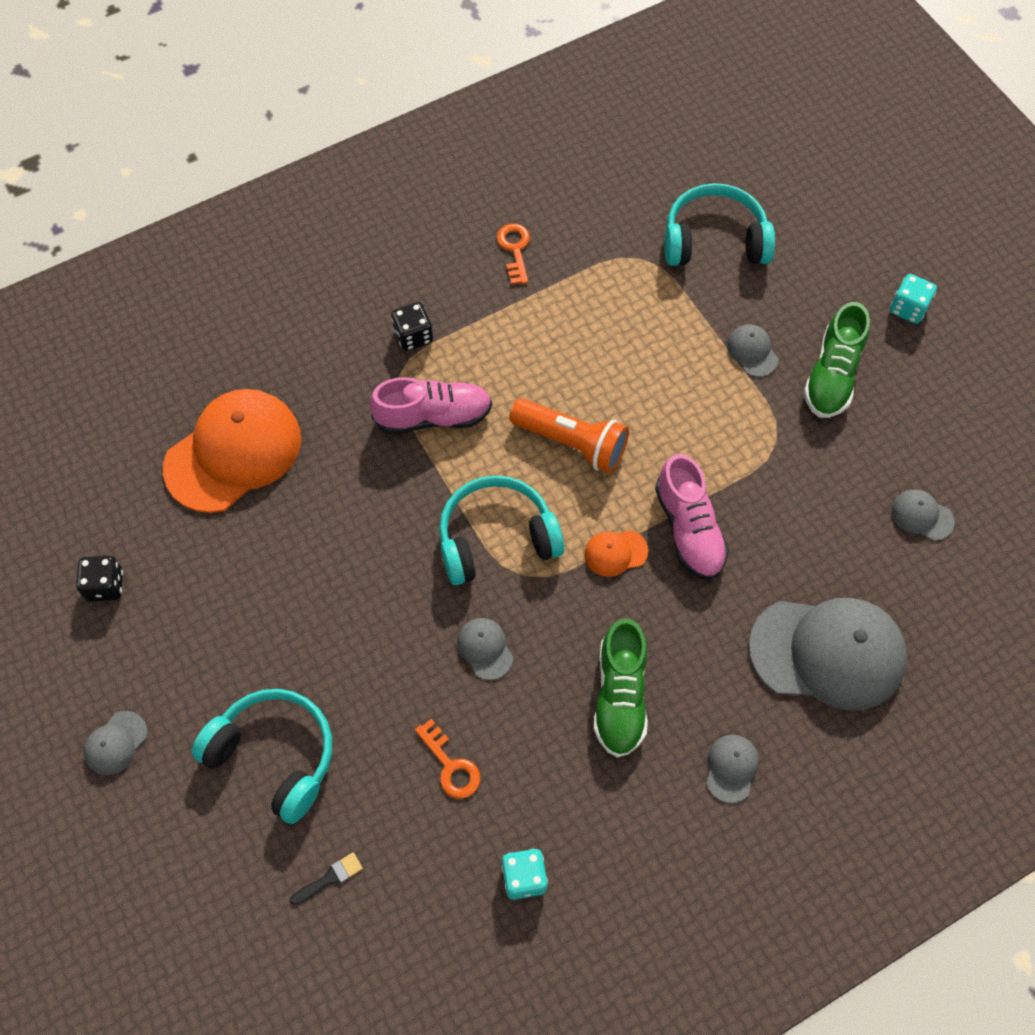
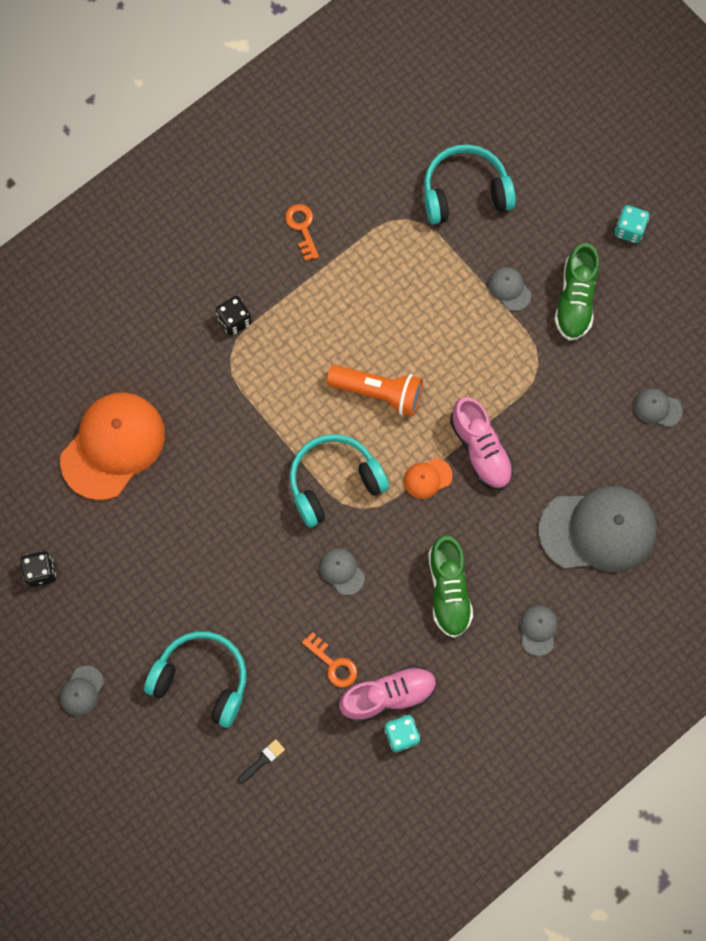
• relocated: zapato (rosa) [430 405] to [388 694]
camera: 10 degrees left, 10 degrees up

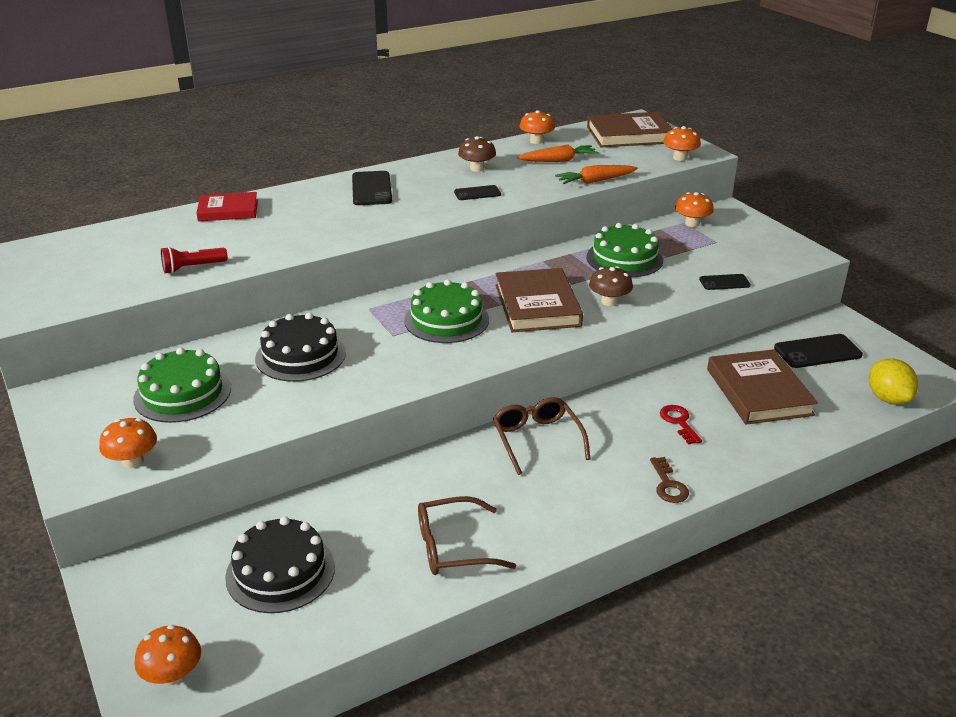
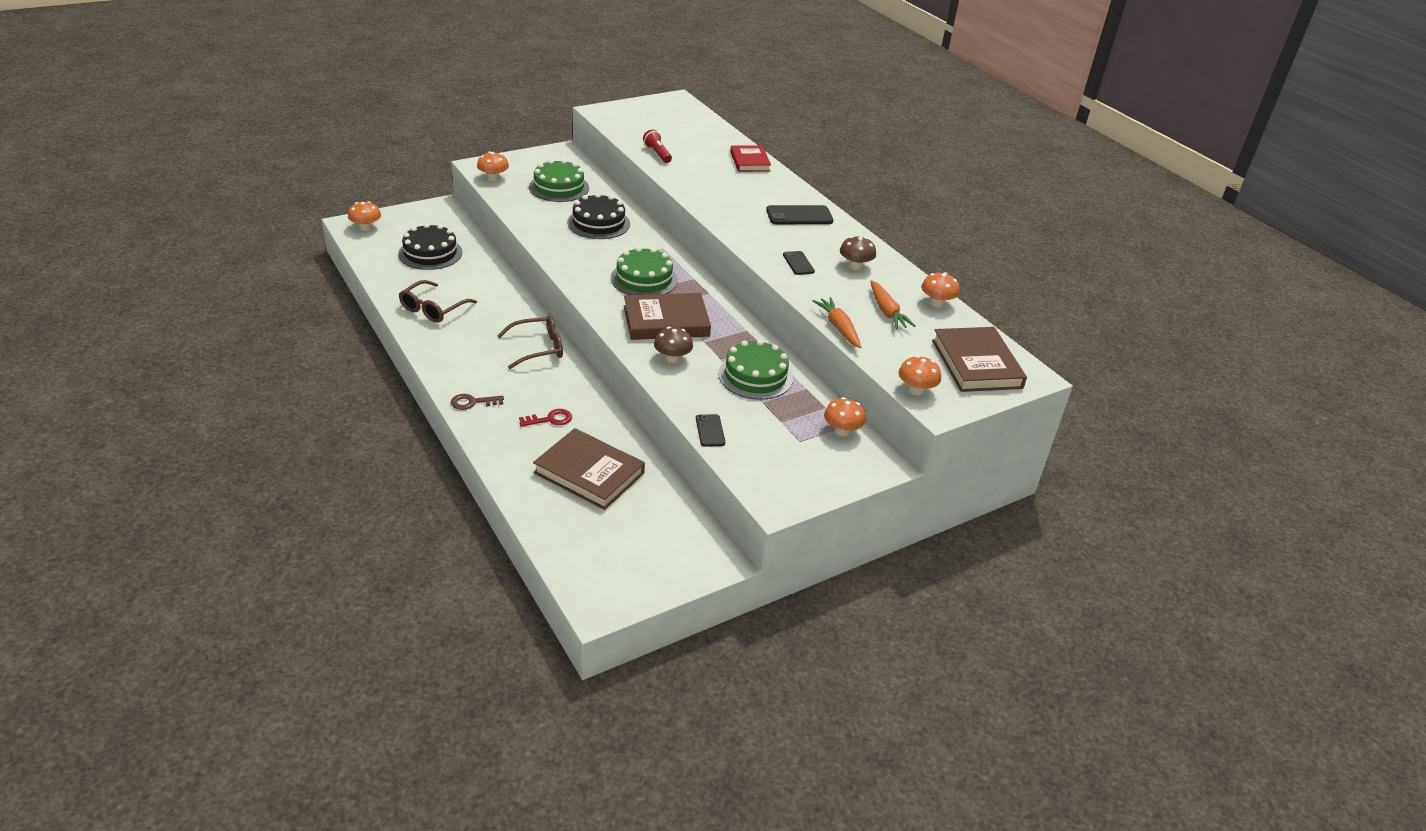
• spun: gafas (marrón) [467 535] = [438 301] 135 degrees counterclockwise
• spun: libro (marrón) [762 386] = [589 469] 45 degrees clockwise
• missing: móvil (negro) [818 351]
• missing: limón (amarillo) [893 381]
camera: 85 degrees right, 5 degrees up

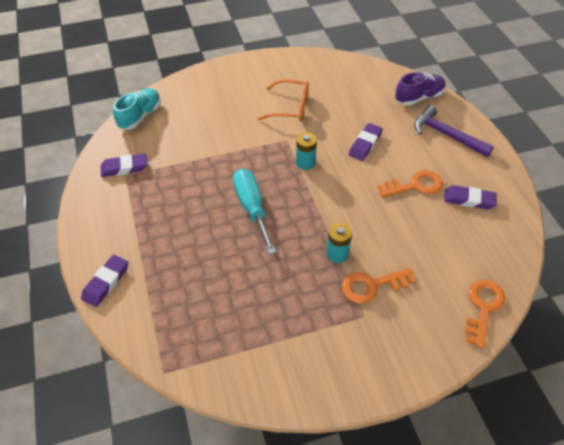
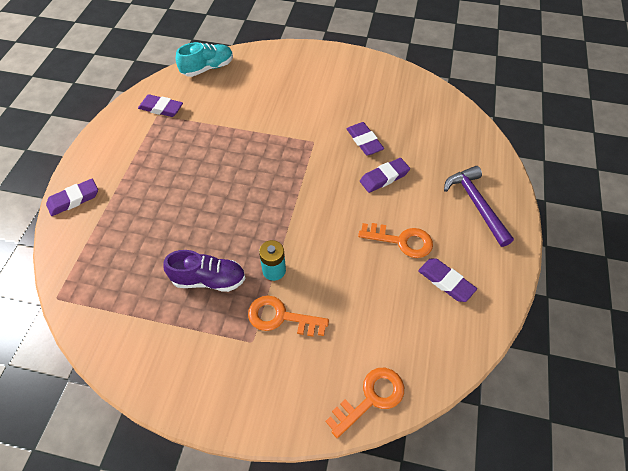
• relocated: zapato (morado) [420 89] to [204 271]
• appeared: goma de borrar (morado) [365 139]
• missing: destornillador (turquesa) [254 212]
• missing: gafas (naranja) [283 100]
• missing: pila (turquesa) [306 151]
camera: 30 degrees right, 5 degrees up

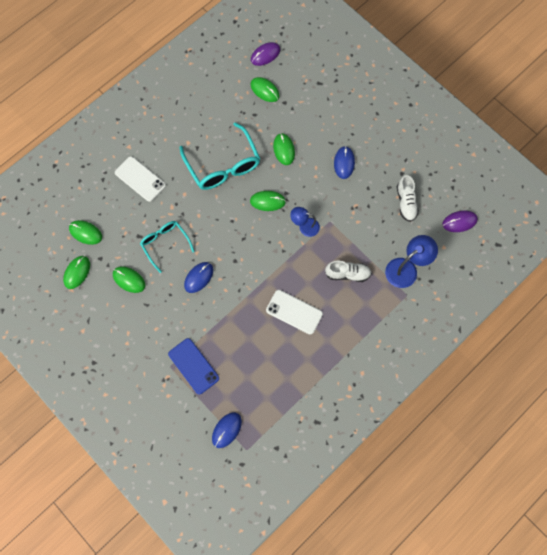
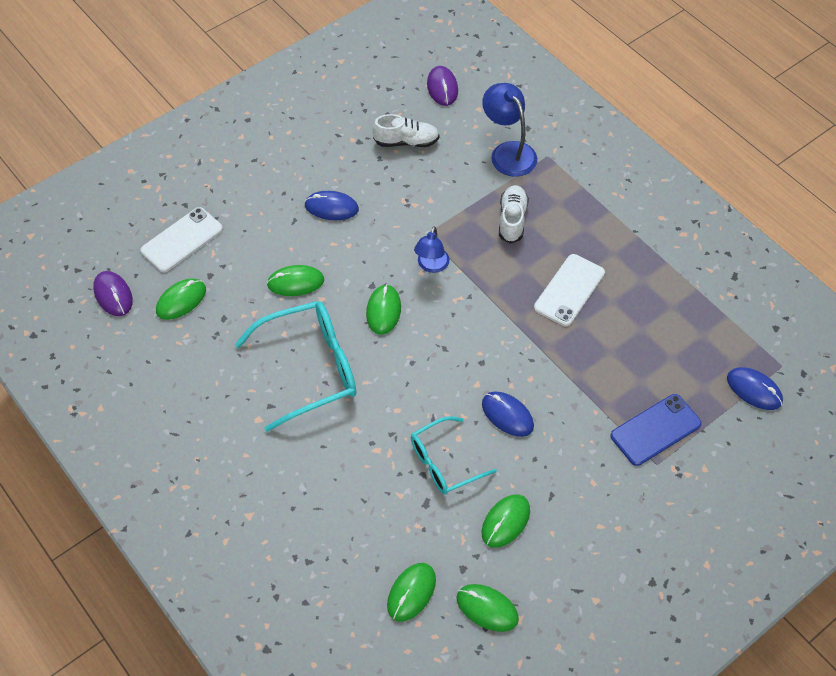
• relocated: móvil (blanco) [140 179] to [181 239]
camera: 85 degrees left, 15 degrees down

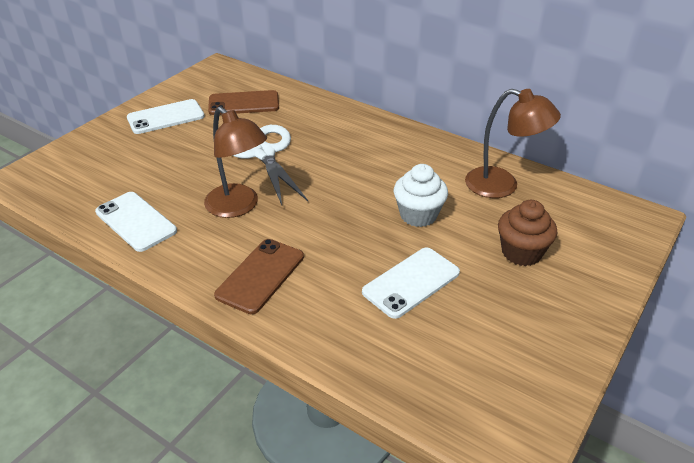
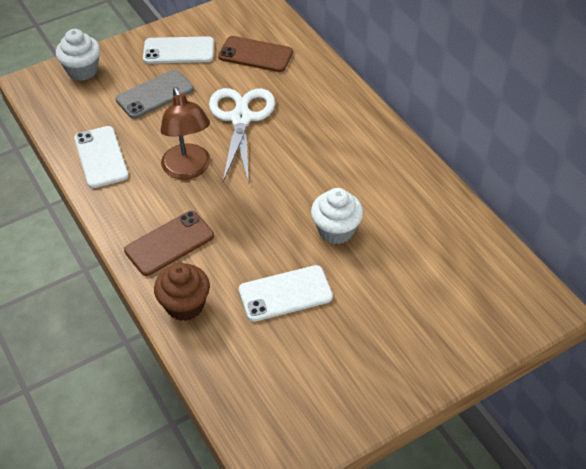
• appeared: magdalena (blanco) [78 55]
• appeared: móvil (gris) [154 94]
• relocated: magdalena (marrón) [527 233] to [182 292]
• missing: lámpara (marrón) [513 143]
camera: 25 degrees right, 10 degrees up

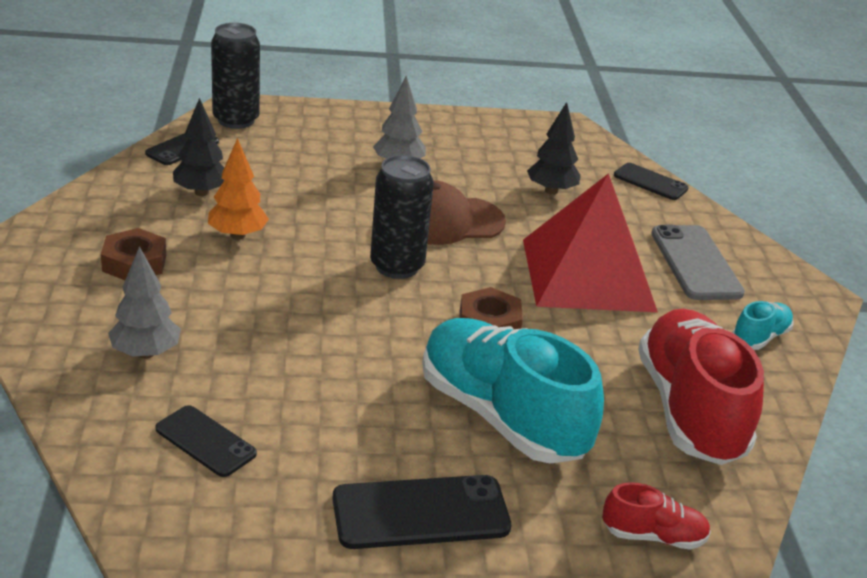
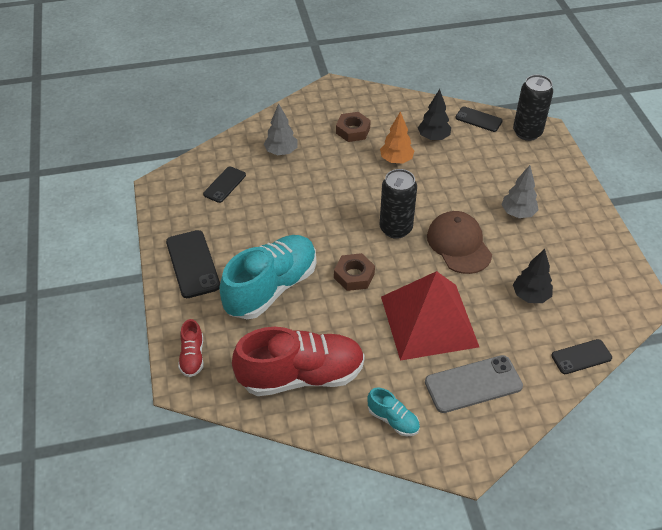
• spun: móvil (negro) [651 181] = [581 356] 45 degrees clockwise
camera: 85 degrees right, 15 degrees up

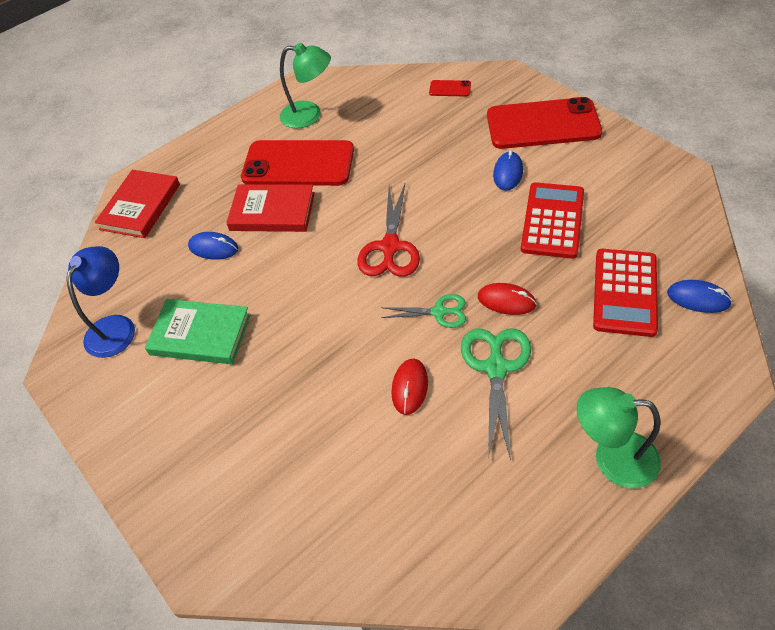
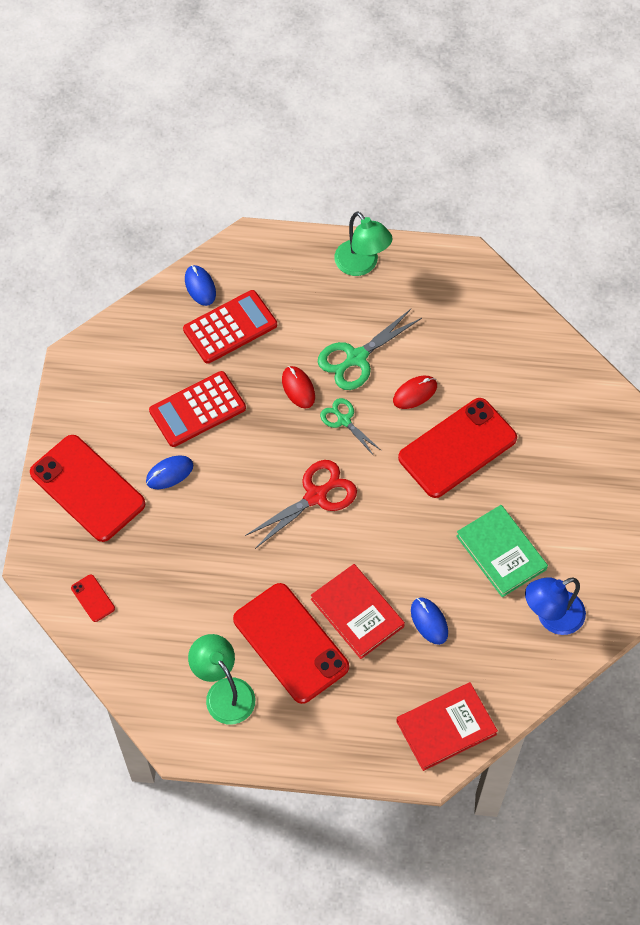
• appeared: móvil (rojo) [457 448]
camera: 140 degrees left, 10 degrees up

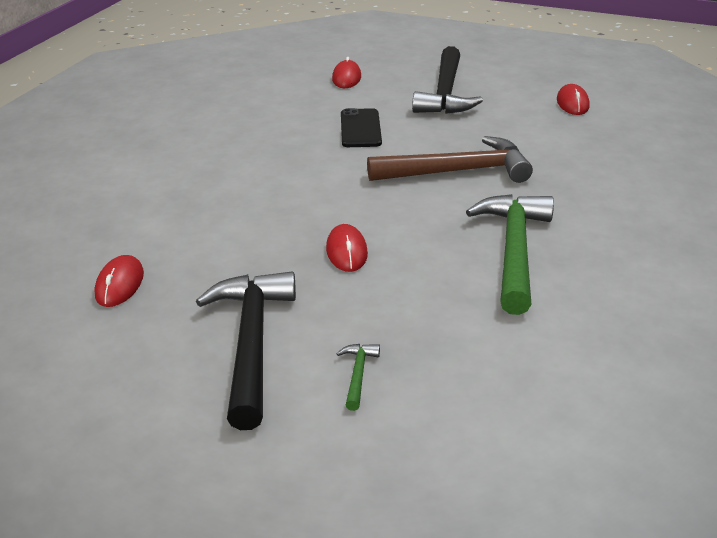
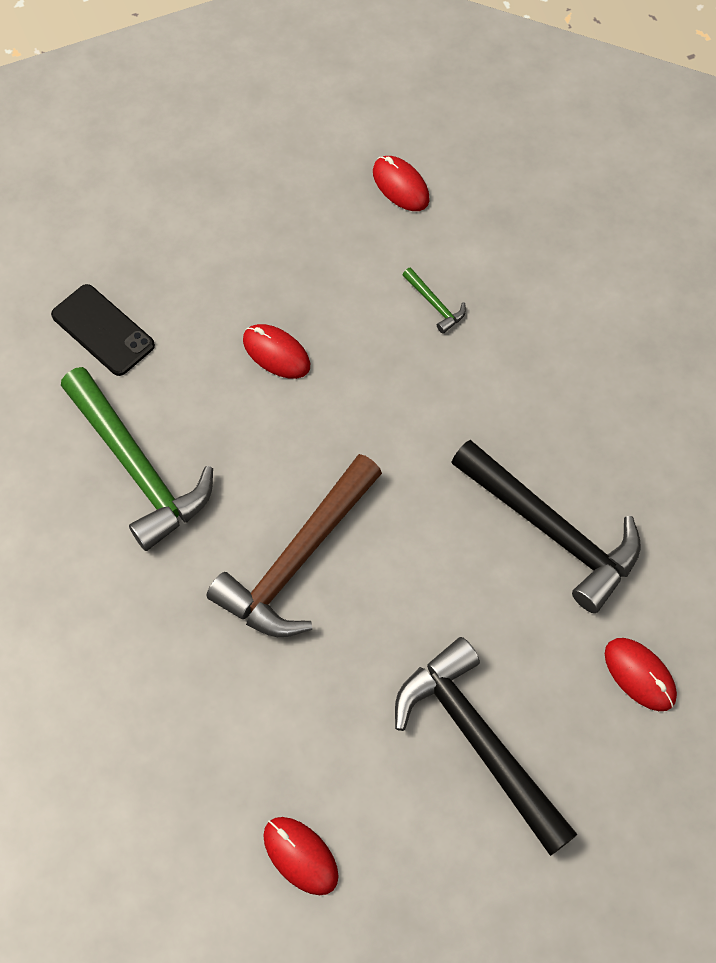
• relocated: móvil (negro) [361 127] to [103 330]
• relocated: martillo (verde) [358 377] to [434 301]
• relocated: martillo (negro) [246 351] to [546 526]
camera: 135 degrees right, 30 degrees up

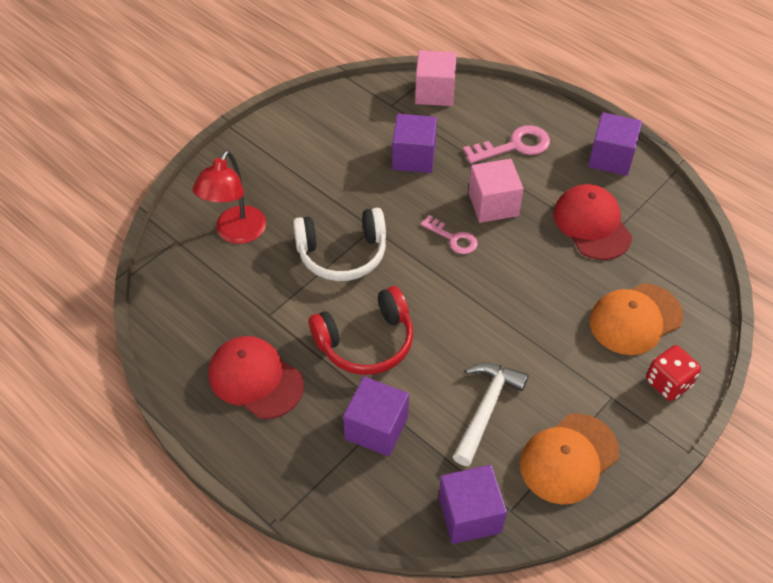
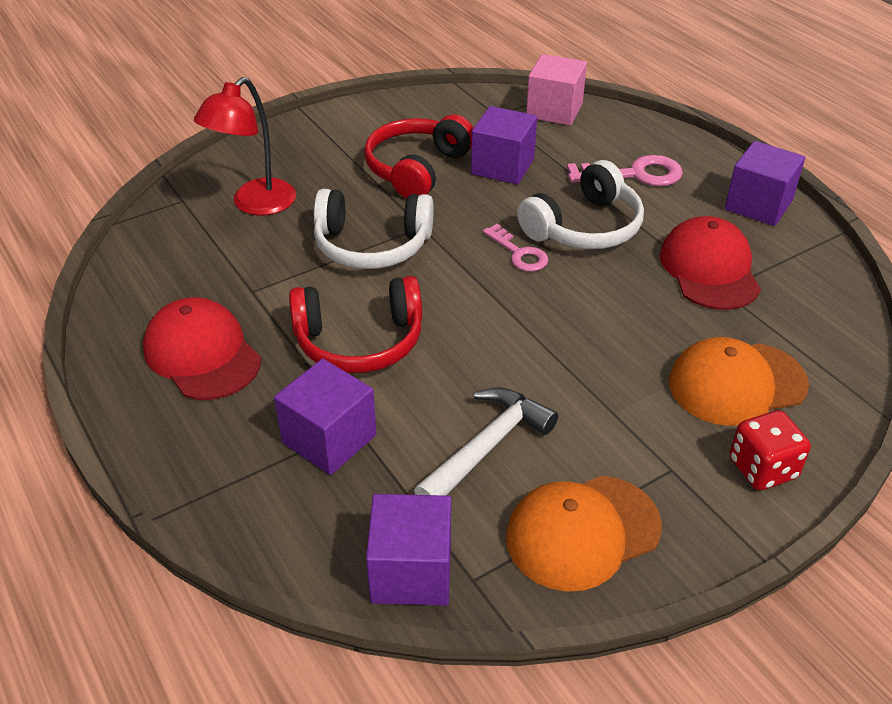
• appeared: auriculares (rojo) [418 156]
• exchanged: cubo (rosa) [496 191] to auriculares (blanco) [580 204]
camera: 15 degrees right, 10 degrees down

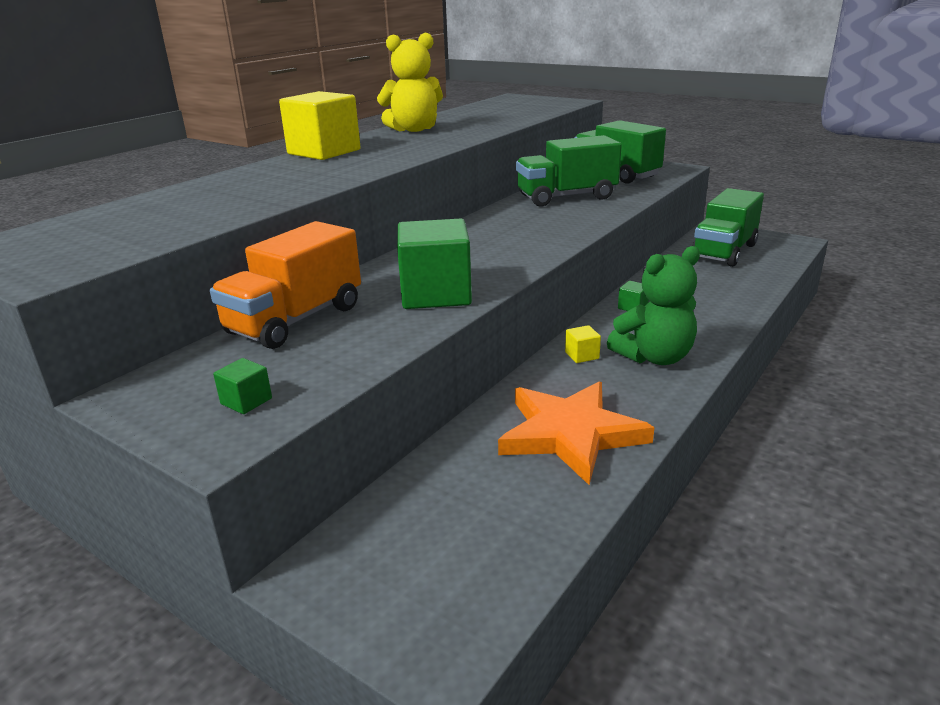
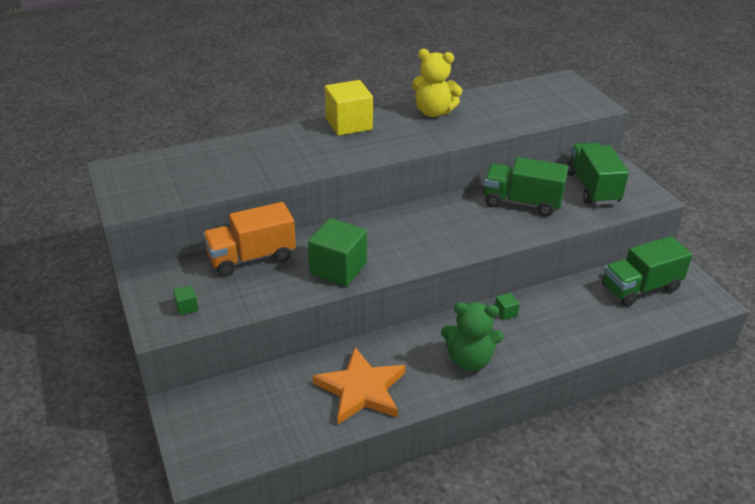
• missing: cubo (amarillo) [583 344]
camera: 30 degrees right, 10 degrees up

